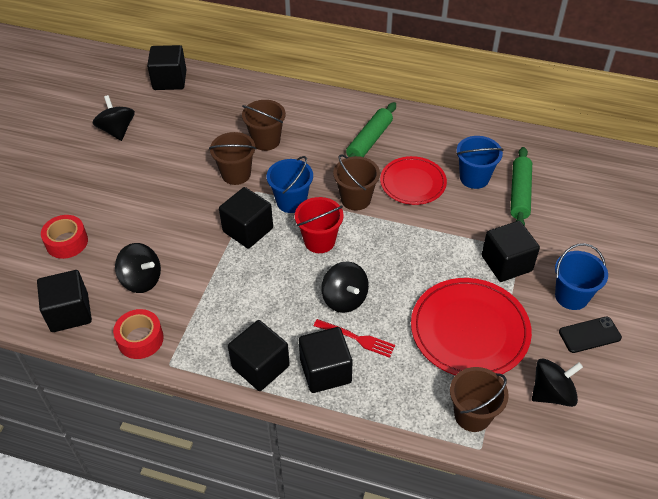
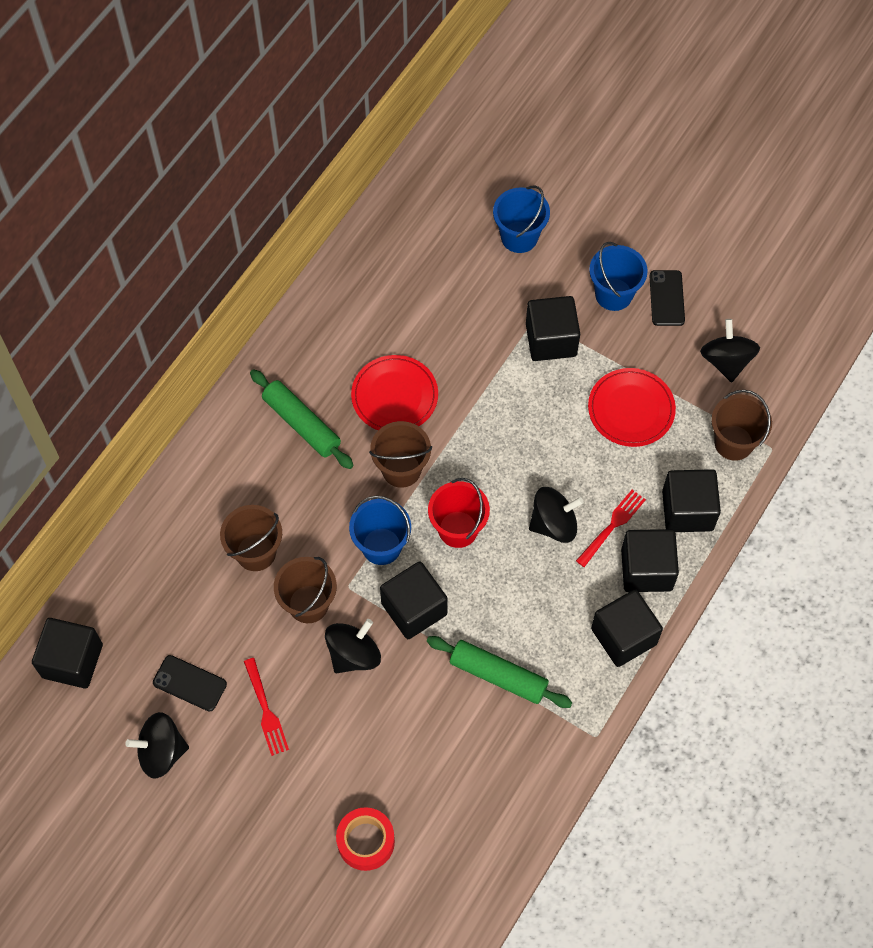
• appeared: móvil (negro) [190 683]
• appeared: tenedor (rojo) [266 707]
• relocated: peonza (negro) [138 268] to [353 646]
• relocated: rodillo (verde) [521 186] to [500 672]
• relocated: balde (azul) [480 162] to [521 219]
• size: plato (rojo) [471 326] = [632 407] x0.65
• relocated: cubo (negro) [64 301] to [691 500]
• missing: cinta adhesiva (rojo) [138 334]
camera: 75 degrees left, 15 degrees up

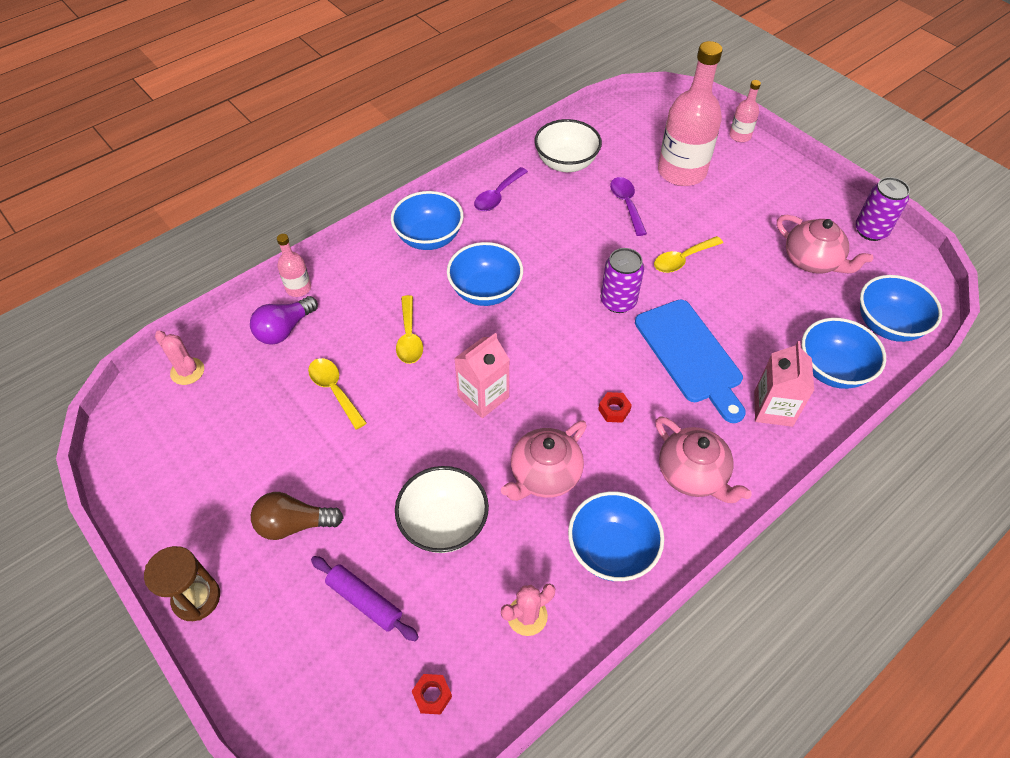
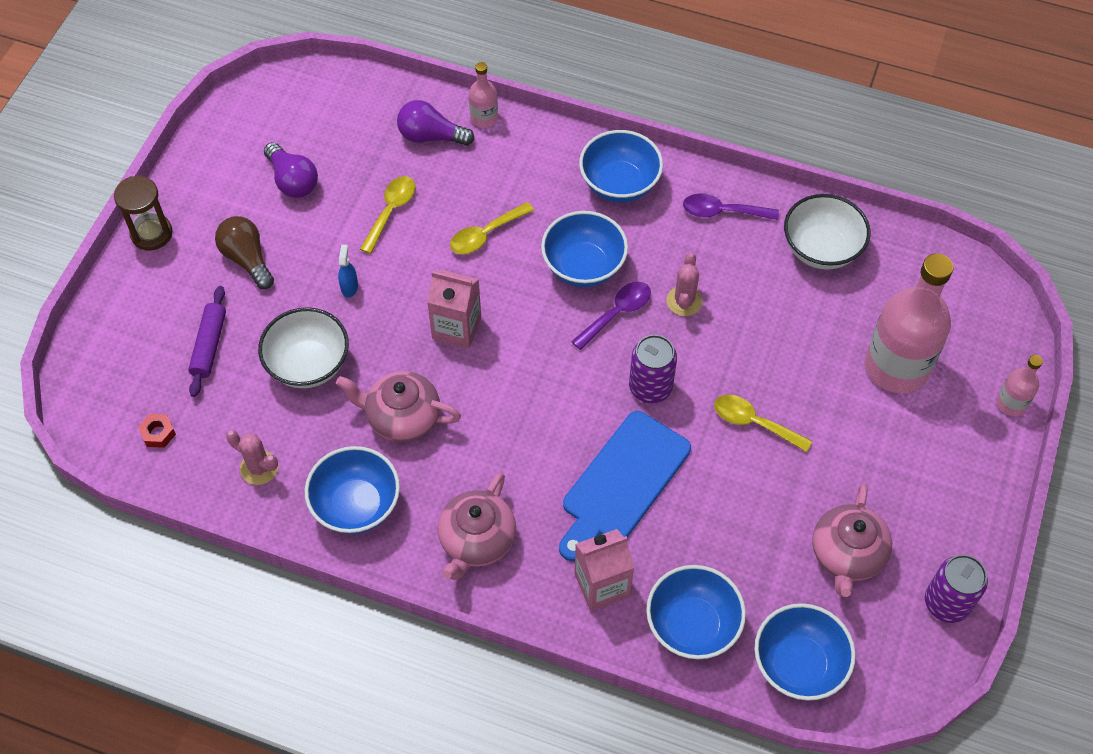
• appeared: bombilla (morado) [291 170]
• appeared: pulverizador (azul) [348 271]
• relocated: cuchara (morado) [628 206] to [611 316]
• relocated: cactus (rosa) [179 358] to [684 284]
• missing: tuerca (rojo) [615 407]
camera: 60 degrees right, 5 degrees up

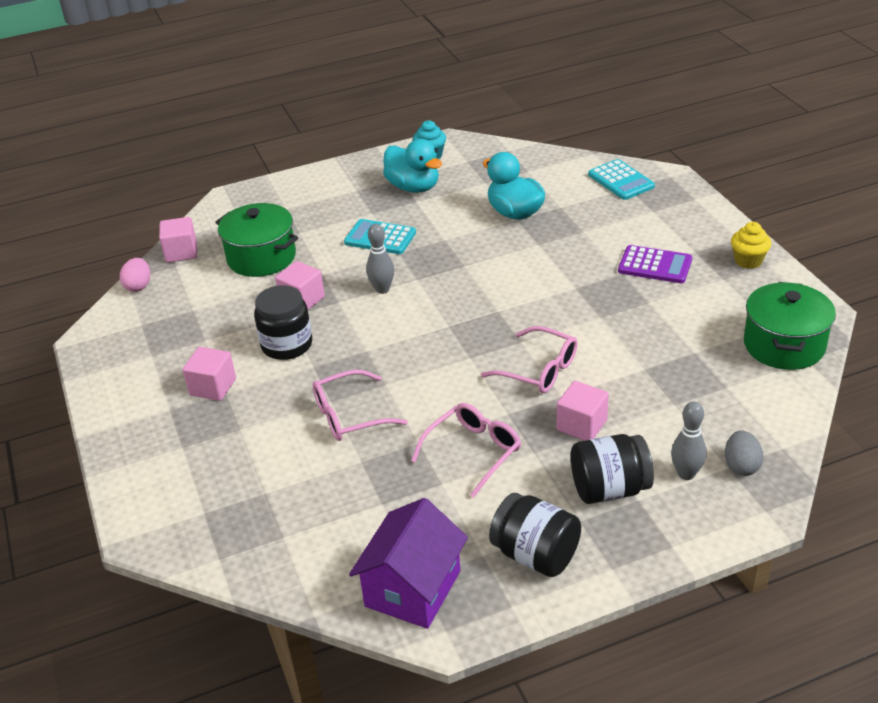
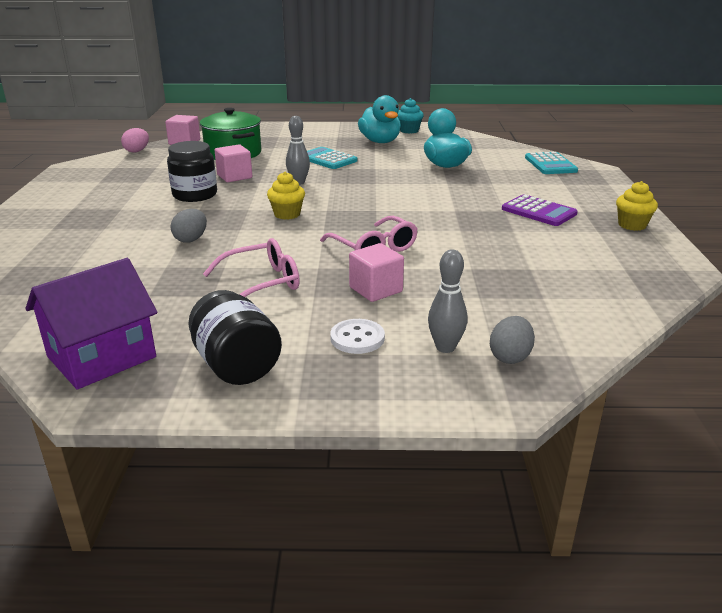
• exchanged: gafas (rosa) [360 405] to huevo (gris) [189 226]
• appeared: magdalena (amarillo) [286 196]
• exchanged: tarro (negro) [612 469] to botón (blanco) [357 336]
• missing: cubo (rosa) [209 374]
• missing: olla (verde) [790 326]
camera: 20 degrees right, 10 degrees down

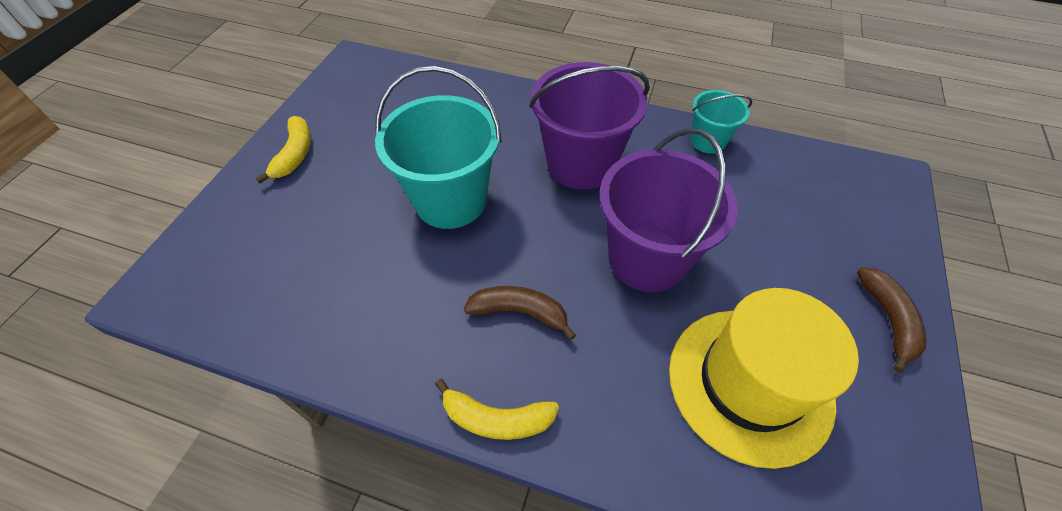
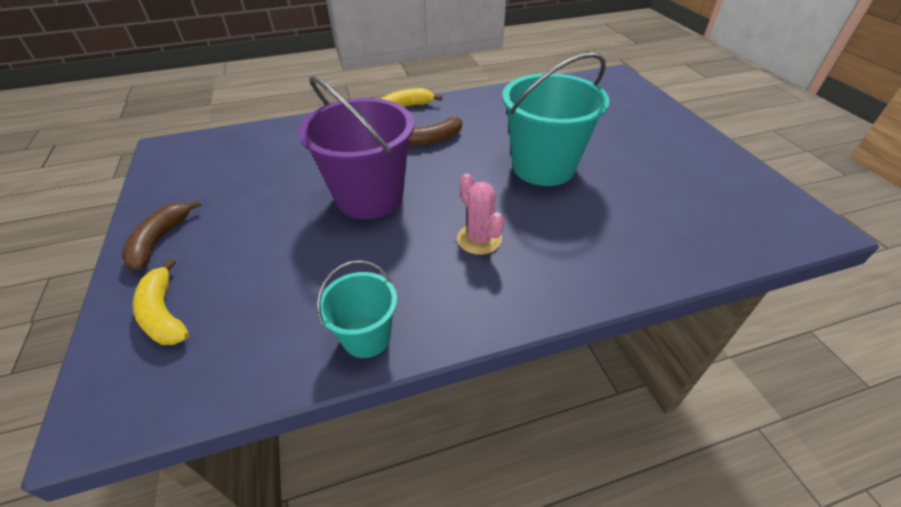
• spun: plátano (marrón) [891 320] = [161 235] 45 degrees clockwise
• relocated: plátano (amarillo) [283 149] to [161 301]
• exchanged: balde (morado) [589 126] to cactus (rosa) [481 214]
• missing: sombrero (amarillo) [764 378]
camera: 145 degrees right, 10 degrees down

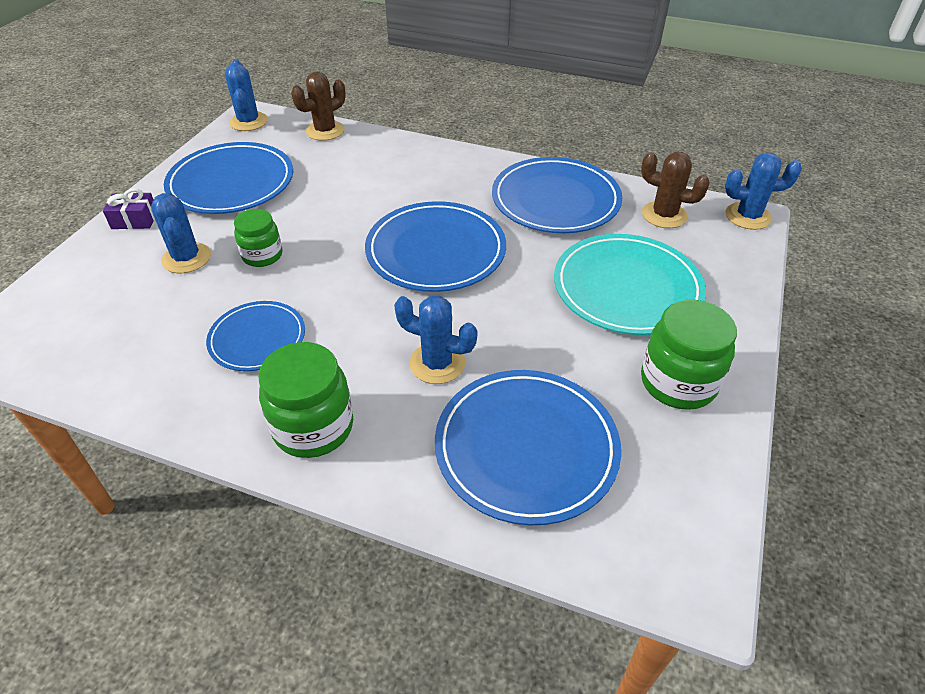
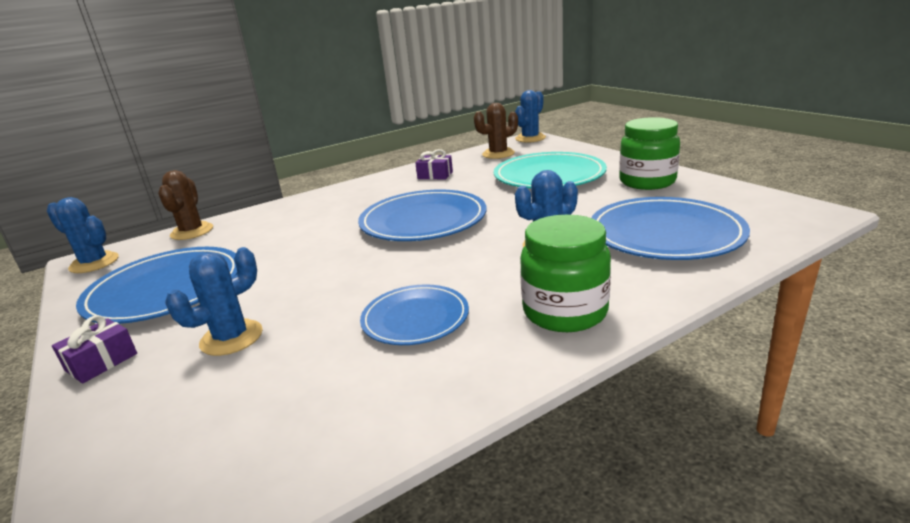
• spun: cactus (azul) [181 233] = [214 301] 60 degrees counterclockwise
• exchanged: plato (azul) [557 195] to regalo (morado) [434 164]
• missing: tarro (verde) [258 238]
camera: 50 degrees left, 20 degrees down

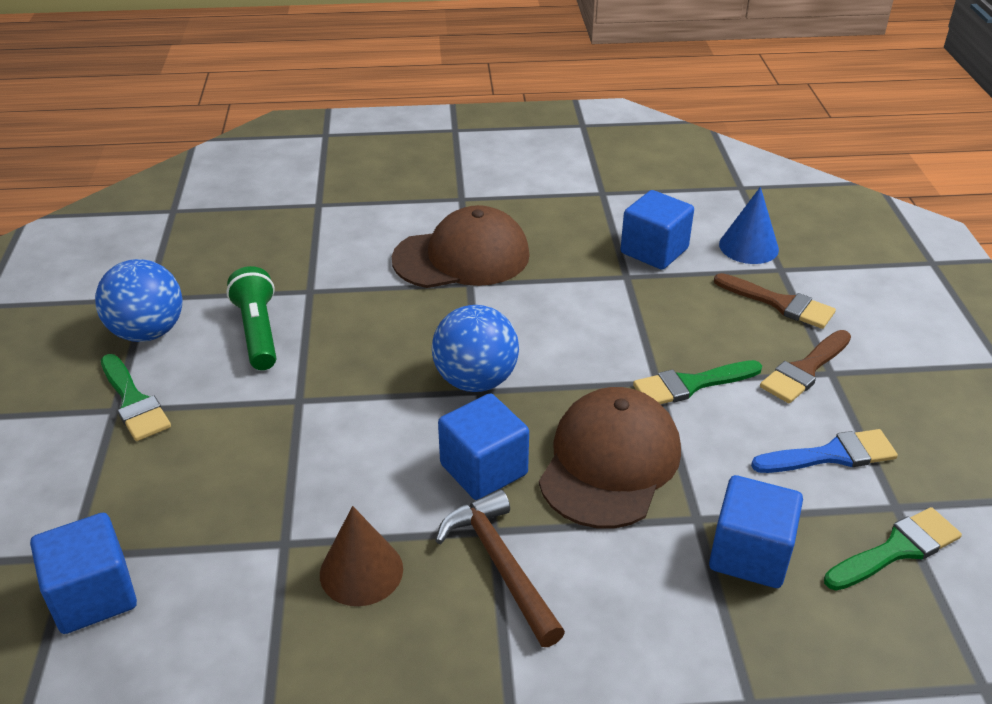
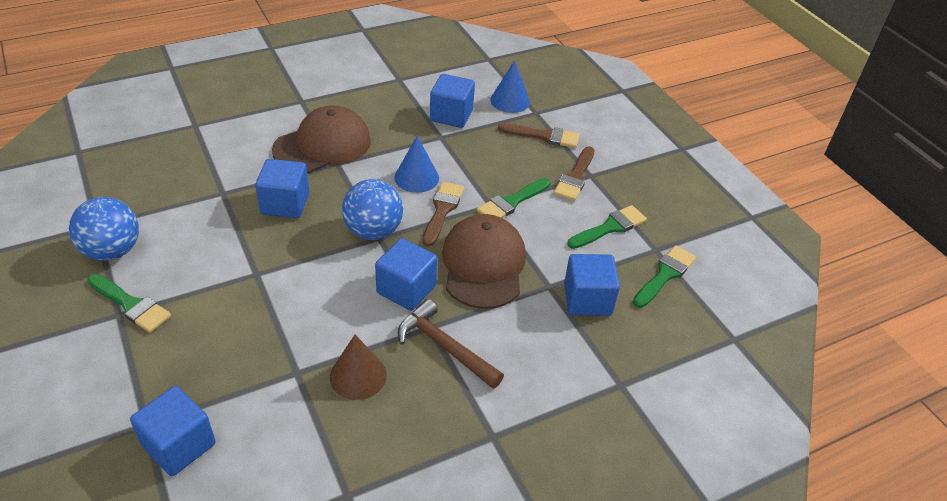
• appeared: cubo (azul) [282 188]
• appeared: cono (azul) [416 164]
• appeared: pincel (marrón) [443 214]
• colour: pincel (azul) [824 451] to pincel (verde) [607 227]
• missing: lámpara de mano (verde) [251 318]
camera: 25 degrees left, 5 degrees up

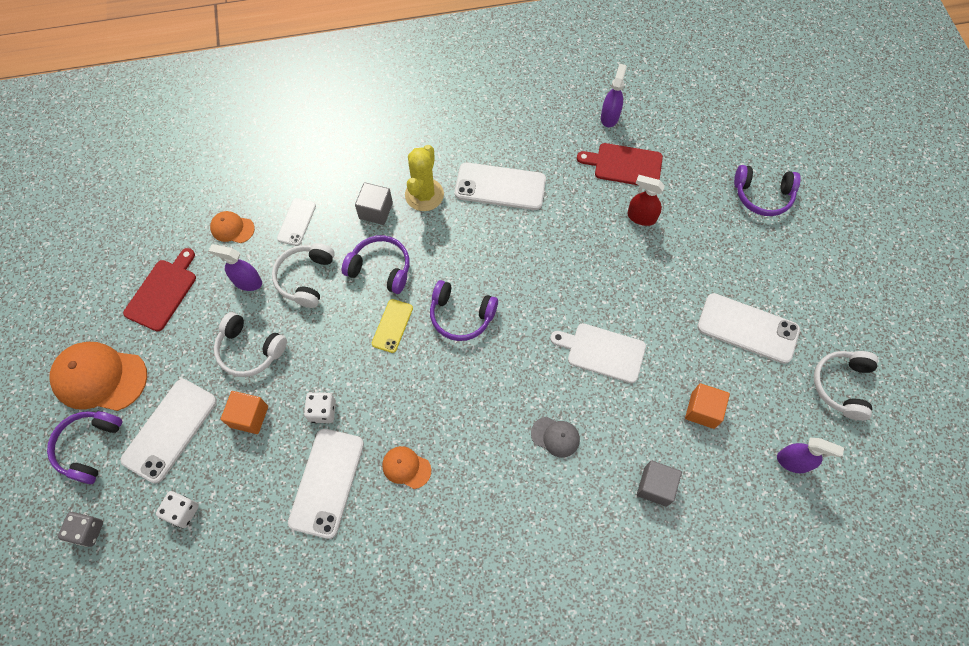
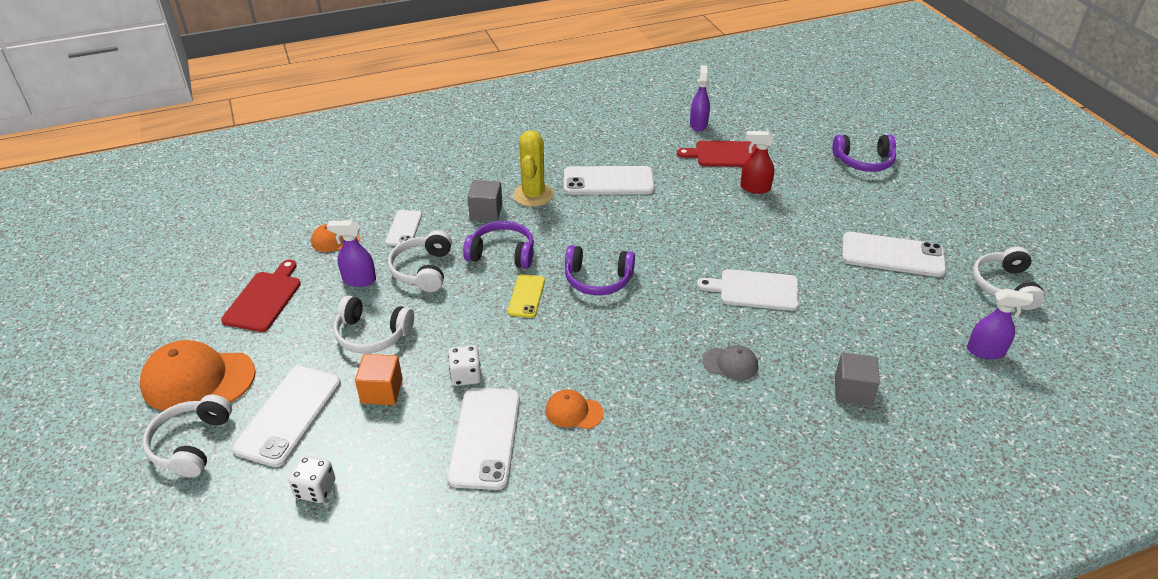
• colour: auriculares (morado) [84 447] to auriculares (blanco) [187 436]
• missing: dado (gris) [80 529]
• missing: cubo (naranja) [707 406]
camera: 10 degrees left, 25 degrees down

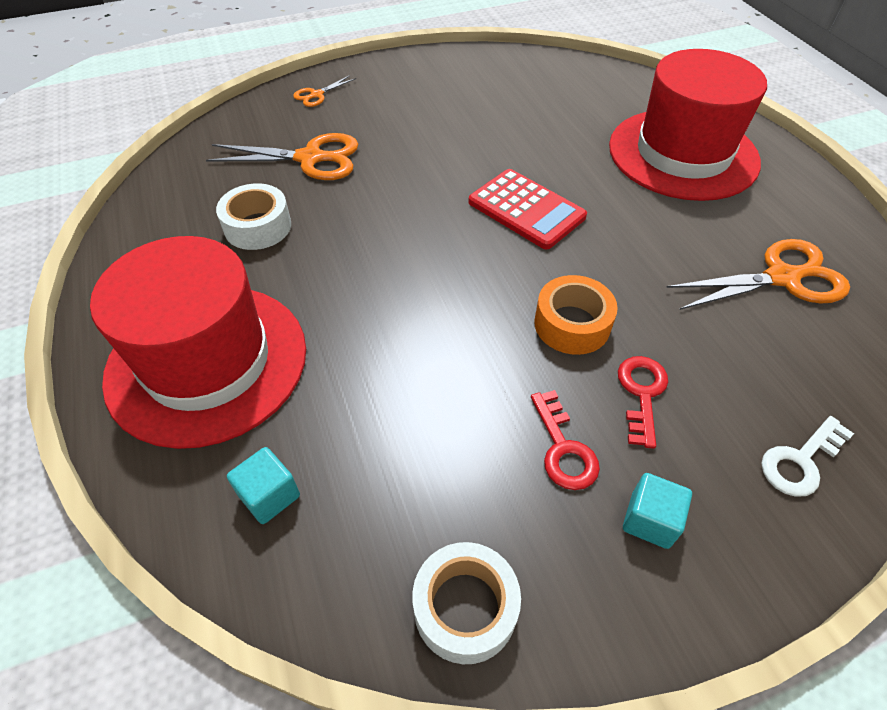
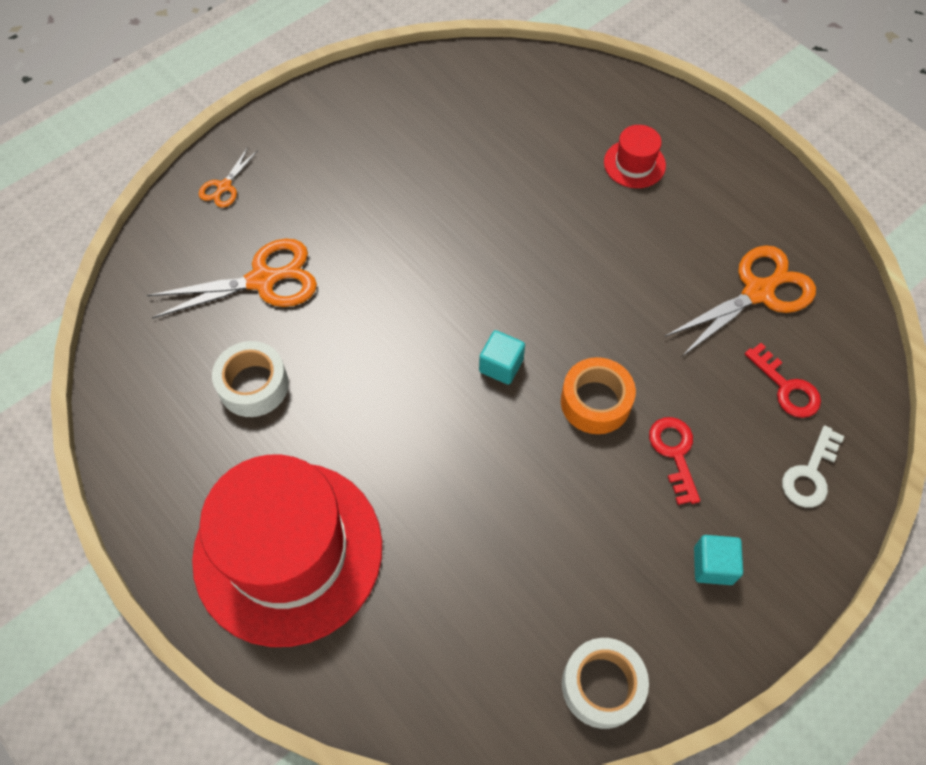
• relocated: cubo (turquesa) [263 485] to [502 357]
• size: sombrero (rojo) [688 125] = [635 156] x0.41
• relocated: llave (rojo) [565 440] to [783 380]
• missing: calculadora (rojo) [527 209]
camera: 20 degrees left, 10 degrees up

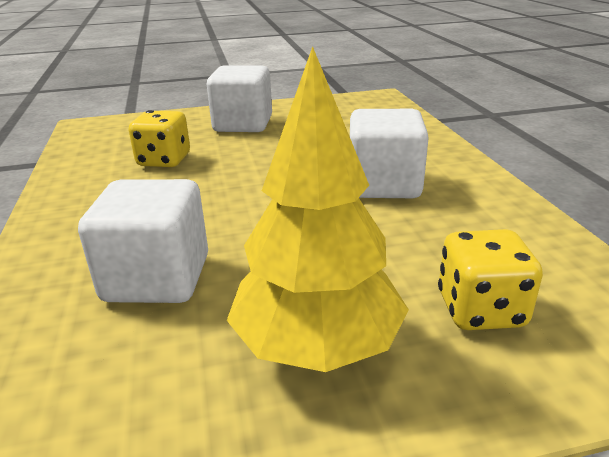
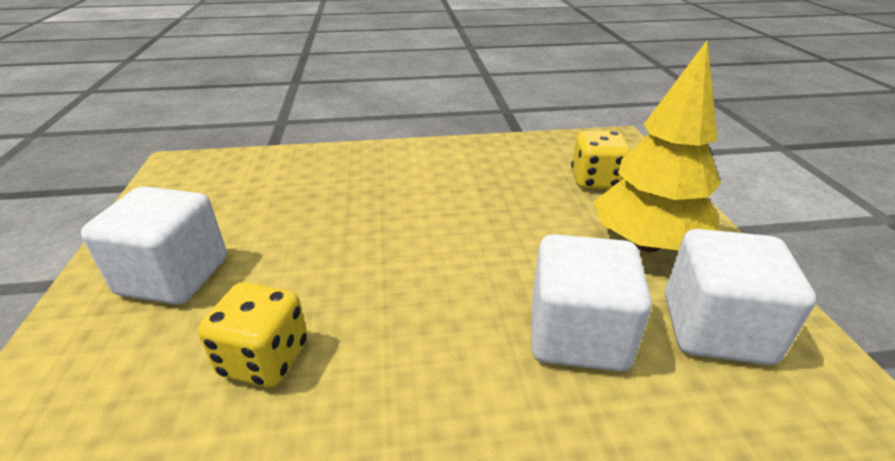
• relocated: cubo (blanco) [389 153] to [740 297]
camera: 85 degrees left, 5 degrees up

